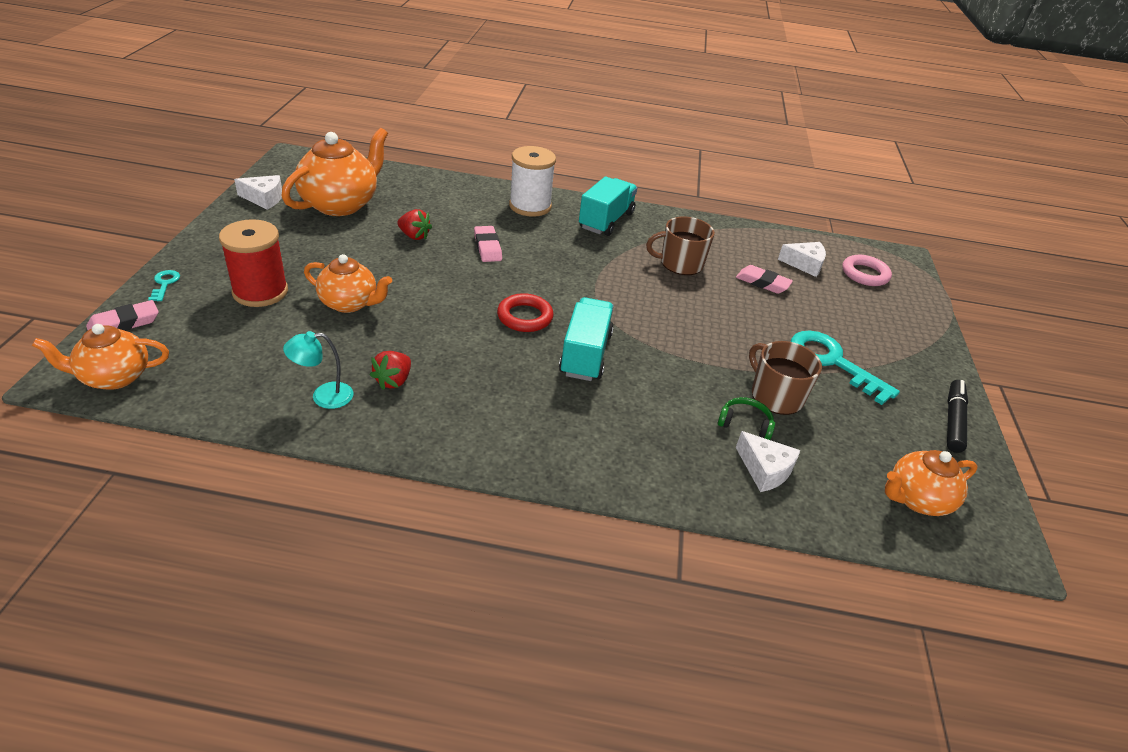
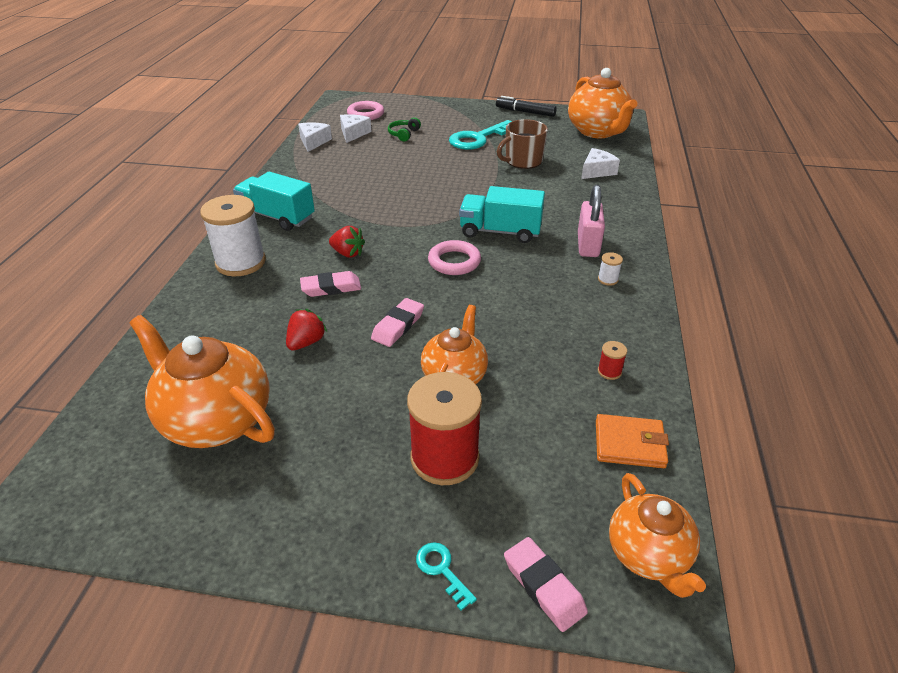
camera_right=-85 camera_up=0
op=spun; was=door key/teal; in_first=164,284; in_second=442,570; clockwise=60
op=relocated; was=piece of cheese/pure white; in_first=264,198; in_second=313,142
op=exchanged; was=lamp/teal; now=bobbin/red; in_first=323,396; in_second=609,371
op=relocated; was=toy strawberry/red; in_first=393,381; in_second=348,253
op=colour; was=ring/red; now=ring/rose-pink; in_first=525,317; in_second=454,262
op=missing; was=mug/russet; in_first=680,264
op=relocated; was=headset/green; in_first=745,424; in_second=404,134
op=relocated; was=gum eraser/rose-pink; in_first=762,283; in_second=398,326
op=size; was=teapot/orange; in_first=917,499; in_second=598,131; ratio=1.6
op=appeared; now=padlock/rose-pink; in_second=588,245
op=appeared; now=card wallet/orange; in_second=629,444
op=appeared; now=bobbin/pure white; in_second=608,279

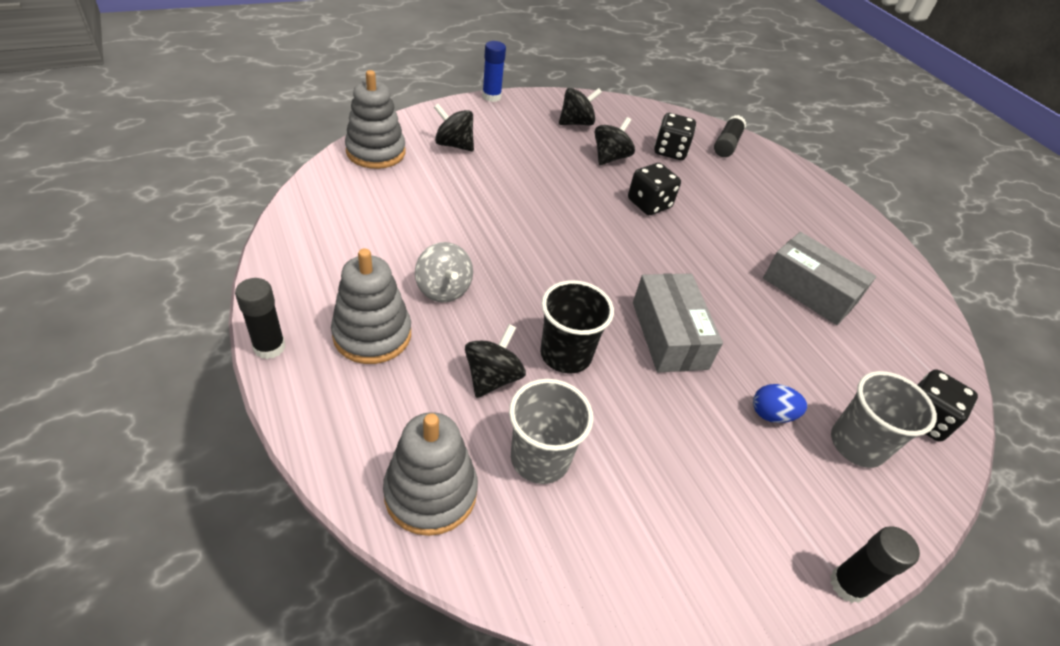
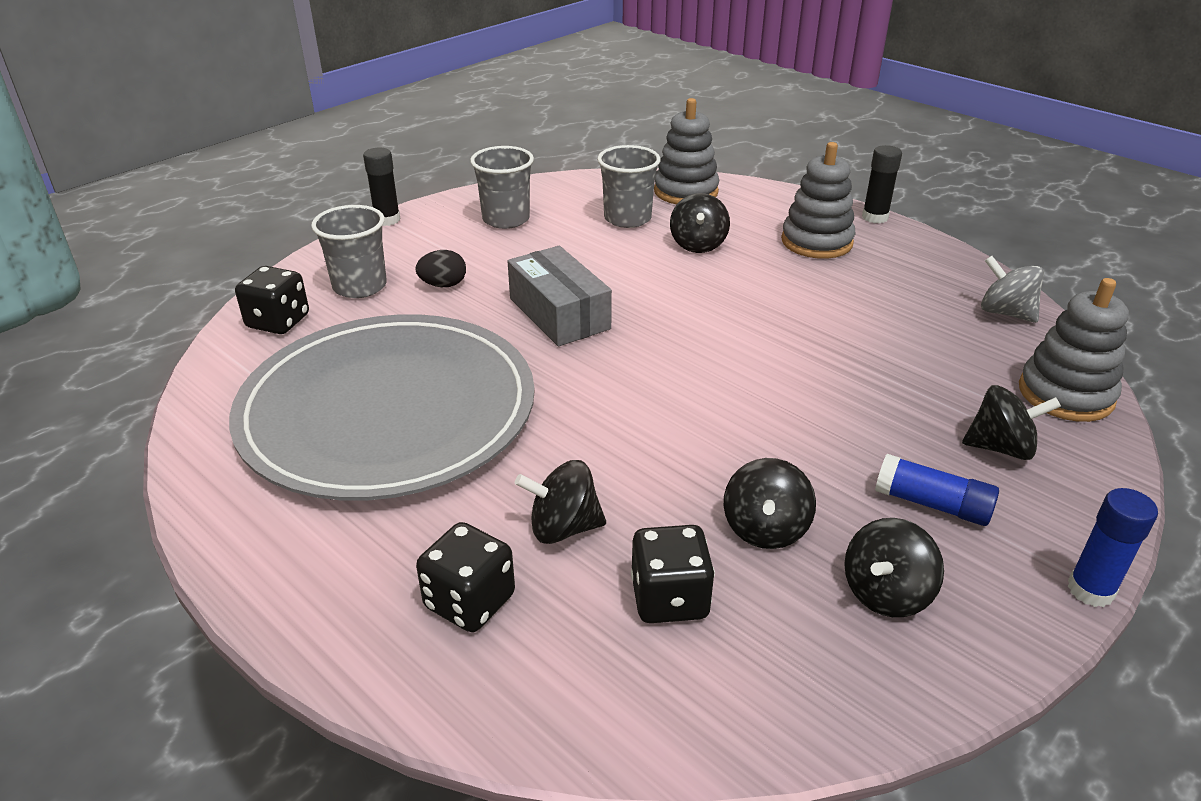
camera_right=165 camera_up=-10
op=relocated; was=whirligig/gray; in_first=443,289; in_second=1005,313
op=missing; was=beaker/ebony; in_first=566,354
op=relocated; was=die/ebony; in_first=649,204; in_second=469,601
op=missing; was=glue/ebony; in_first=726,144
op=colour; was=toy egg/cobalt; now=toy egg/ebony; in_first=771,414; in_second=443,285
op=exchanged; was=package/gray; now=flat dish/gray; in_first=809,290; in_second=388,411
op=appeared; now=beaker/gray; in_second=506,219
op=appeared; now=whirligig/ebony; in_second=563,528
op=appeared; now=glue/cobalt; in_second=932,504

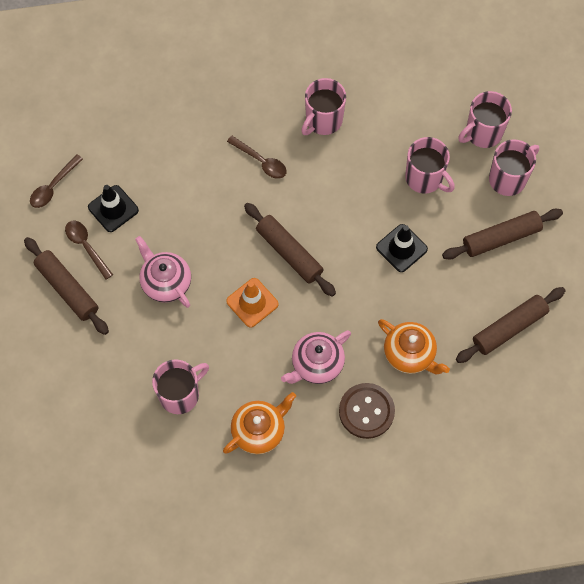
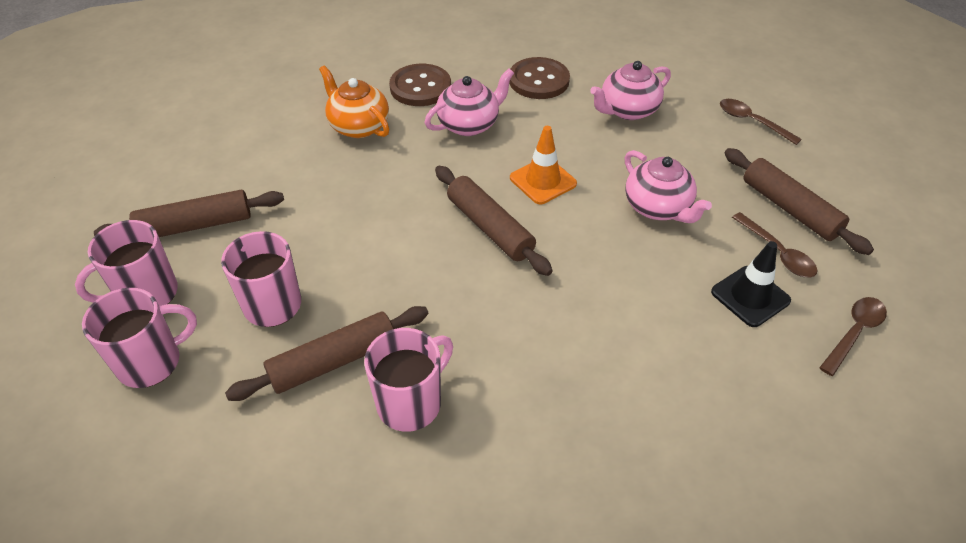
camera_right=-175 camera_up=-20
op=exchanged; was=mug/rose-pink; now=teapot/rose-pink; in_first=180,394; in_second=627,110
op=exchanged; was=teapot/orange; now=shirt button/russet; in_first=259,430; in_second=539,80
op=relocated; was=tablespoon/russet; in_first=261,161; in_second=752,122
op=missing; was=road cone/ebony; in_first=401,248
op=relocated; was=rolling pin/russet; in_first=509,328; in_second=333,361

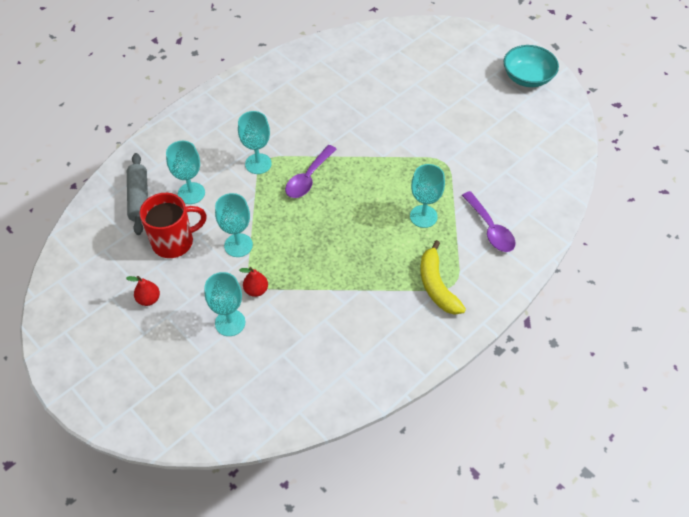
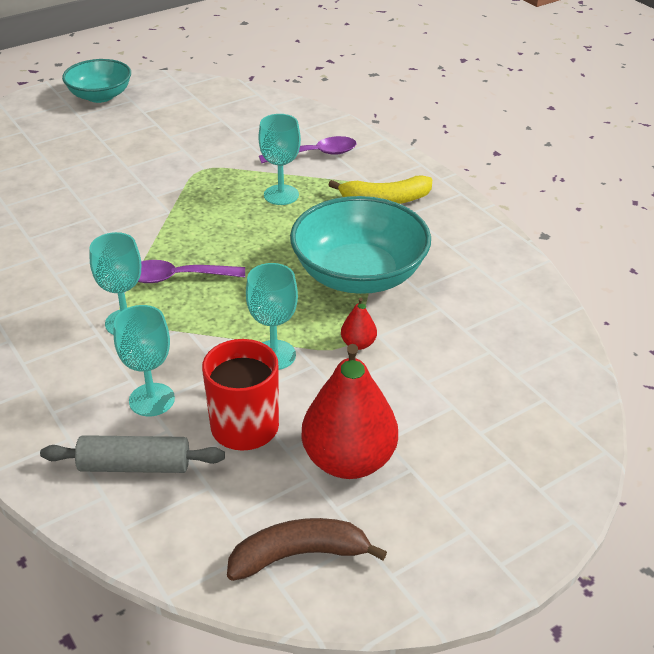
camera_right=-80 camera_up=-15
op=size; was=pear fruit/red; in_first=149,299; in_second=348,460; ratio=2.31
op=missing; was=wine glass/teal; in_first=230,323
op=spun; was=tablespoon/royal purple; in_first=308,178; in_second=177,277; clockwise=135
op=appeared; now=banana fruit/russet; in_second=299,555
op=appeared; now=deep dish/teal; in_second=359,275

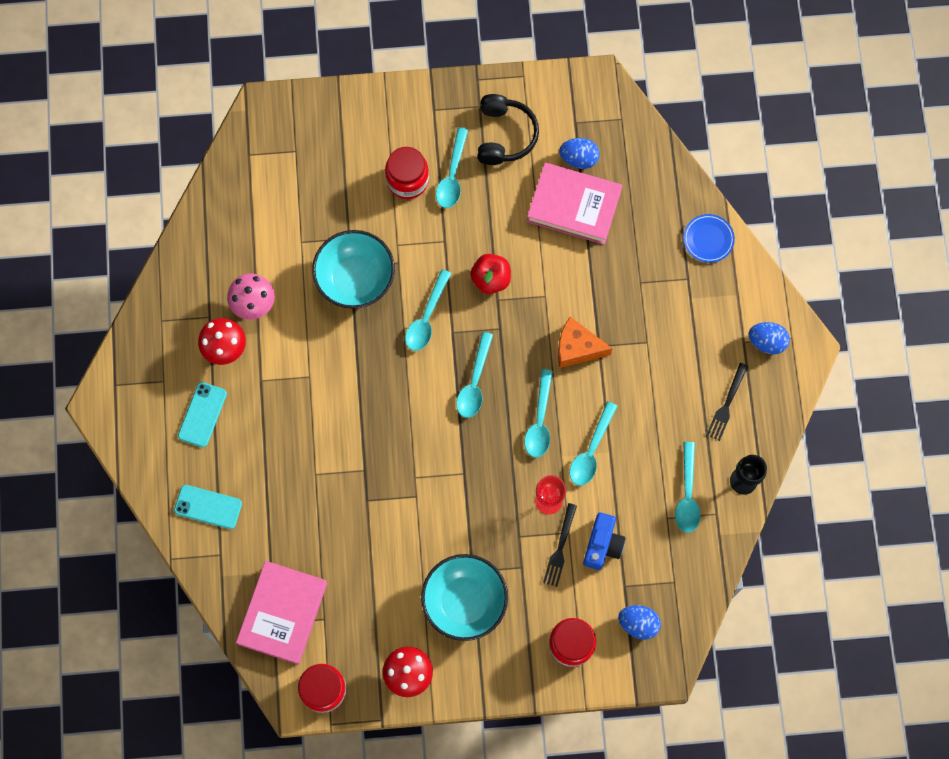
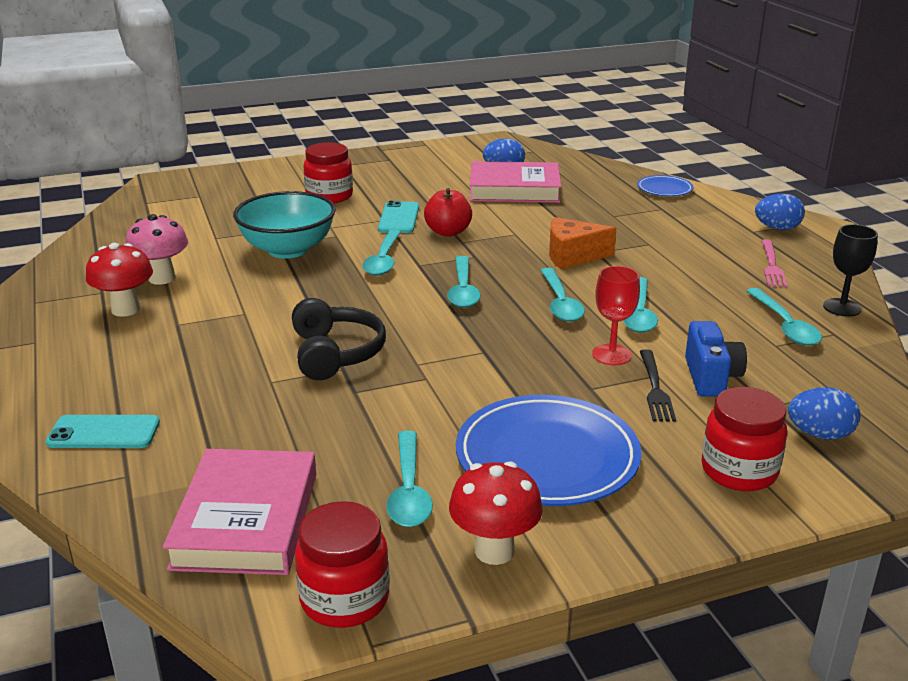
camera_right=-15 camera_up=-45
op=relocated; was=mobile phone/teal; in_first=202,414; in_second=399,218
op=exchanged; was=deep dish/teal; now=flat dish/cobalt; in_first=464,602; in_second=547,457
op=relocated; was=tablespoon/teal; in_first=452,175; in_second=409,491
op=relocated; was=headset/ebony; in_first=505,135; in_second=335,353
op=colour; was=fork/ebony; now=fork/rose-pink; in_first=726,405; in_second=772,266

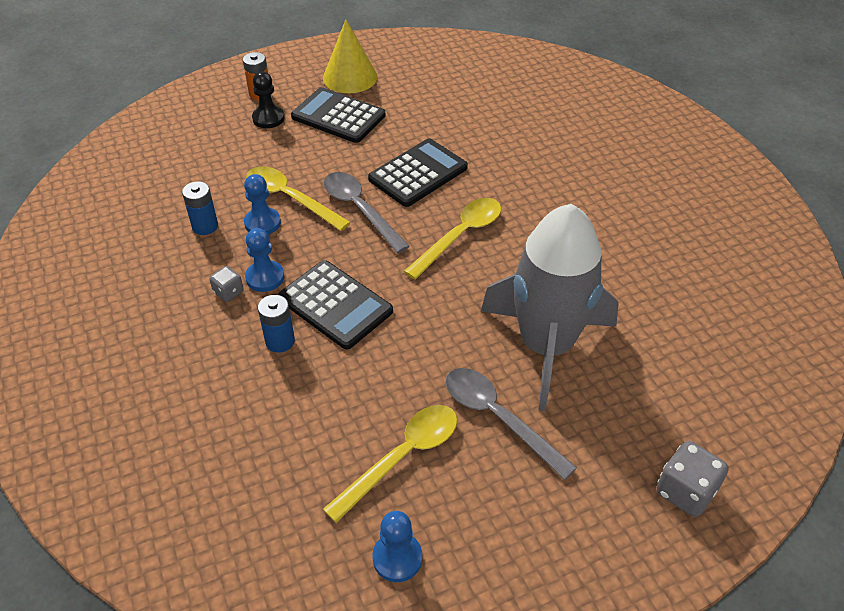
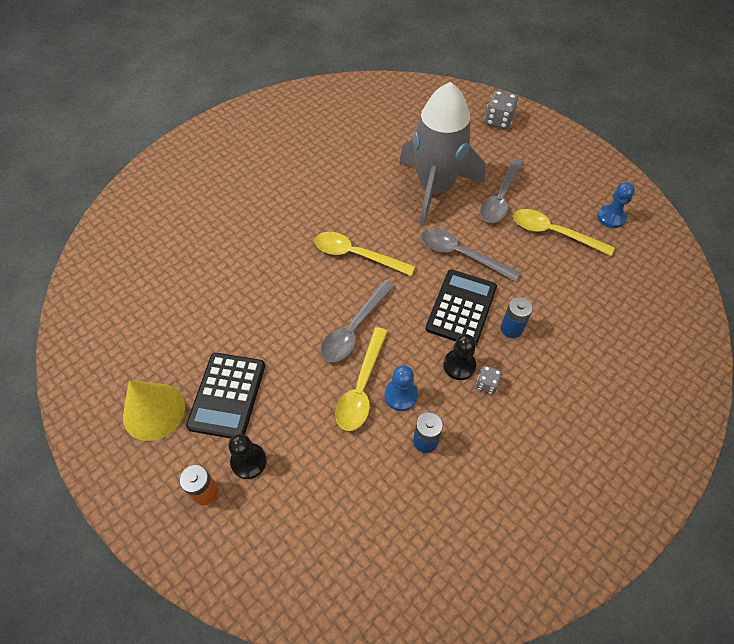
camera_right=-110 camera_up=10
op=colour; was=pawn/cobalt; now=pawn/ebony; in_first=265,277; in_second=459,365
op=missing; was=adding machine/ebony; in_first=418,173
op=appeared; now=tablespoon/gray; in_second=461,254

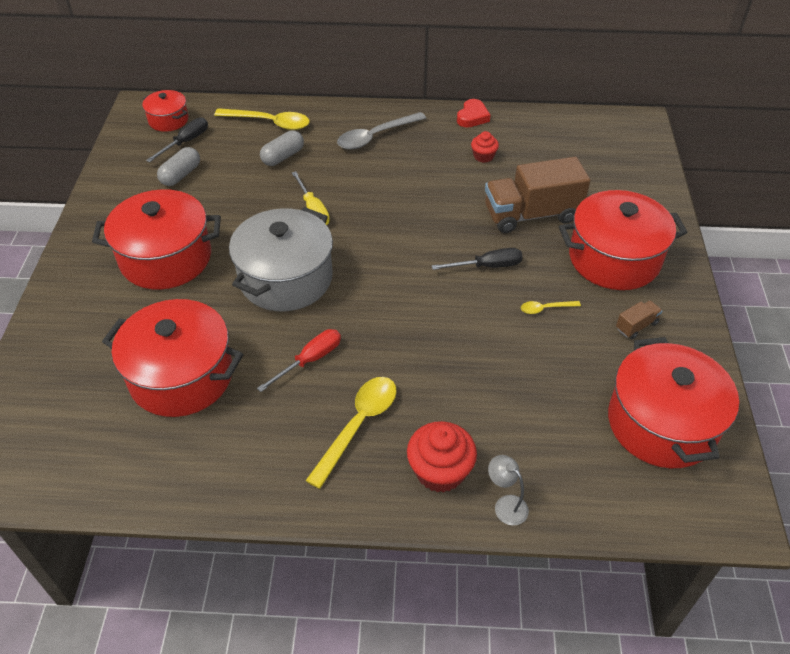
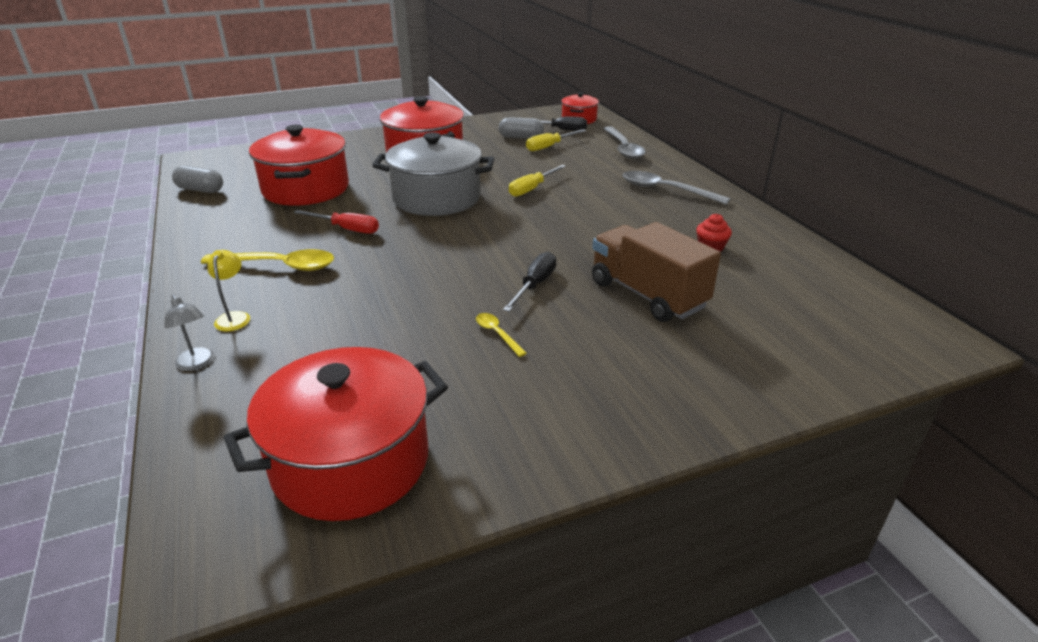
camera_right=65 camera_up=-15
op=colour; was=tablespoon/bright yellow; now=tablespoon/gray; in_first=269,123; in_second=623,148
op=relocated; was=pill shape/gray; in_first=283,157; in_second=200,190
op=exchanged; was=cupcake/red; now=lamp/bright yellow; in_first=440,471; in_second=234,317
op=spun; was=flat screwdriver/ebony; in_first=487,266; in_second=535,285; clockwise=-120
op=missing; was=heart/red; in_first=472,117
op=spun; was=lamp/gray; in_first=506,505; in_second=197,364; clockwise=120
op=missing; was=pot/red; in_first=614,259
op=missing; was=lorry/russet; in_first=636,326
op=appeared; now=flat screwdriver/bright yellow; in_second=549,146

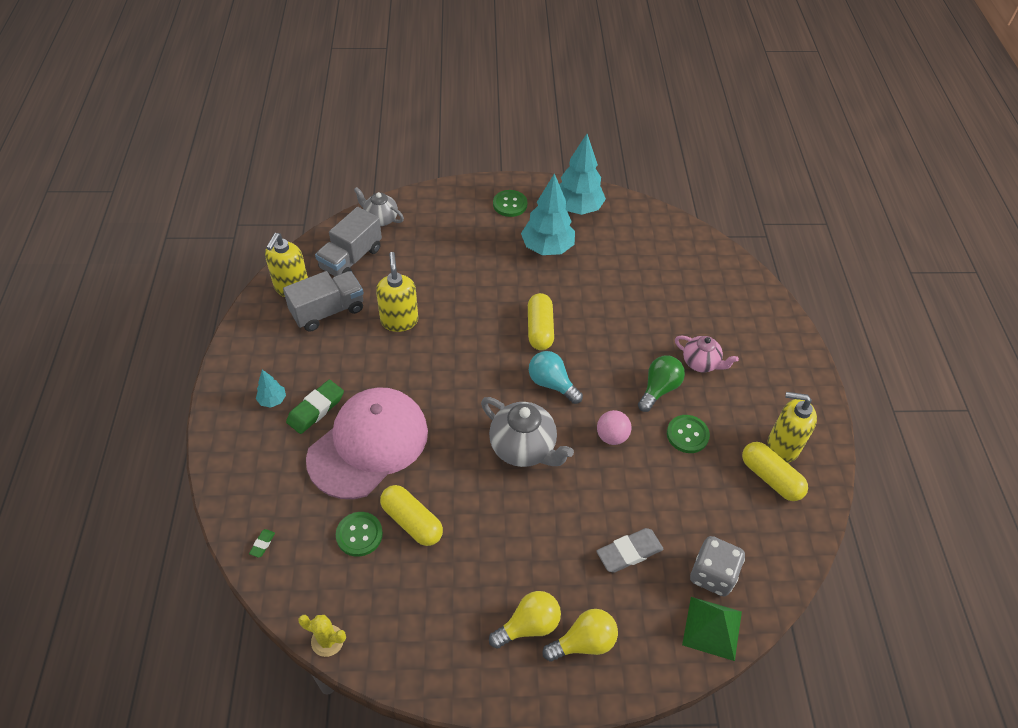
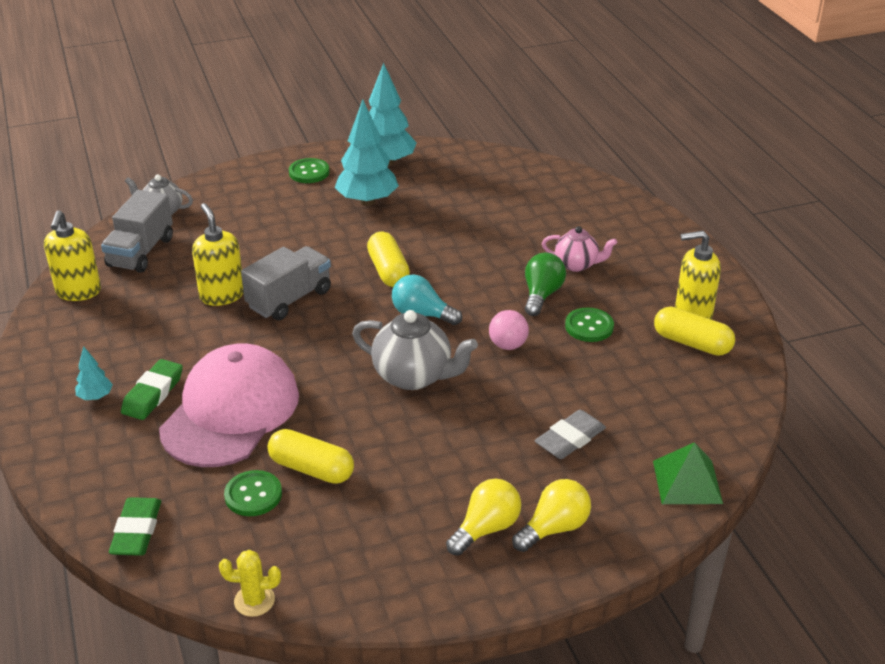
camera_right=-15 camera_up=-15
op=size; was=gum eraser/green; in_first=262,544; in_second=137,531; ratio=2.15
op=relocated; was=lorry/gray; in_first=328,311; in_second=289,299
op=missing; was=die/gray; in_first=712,575

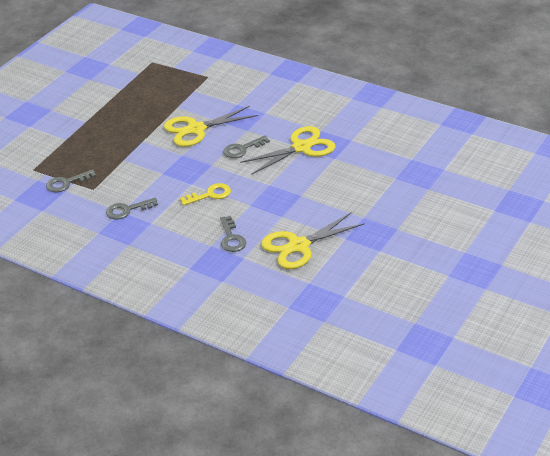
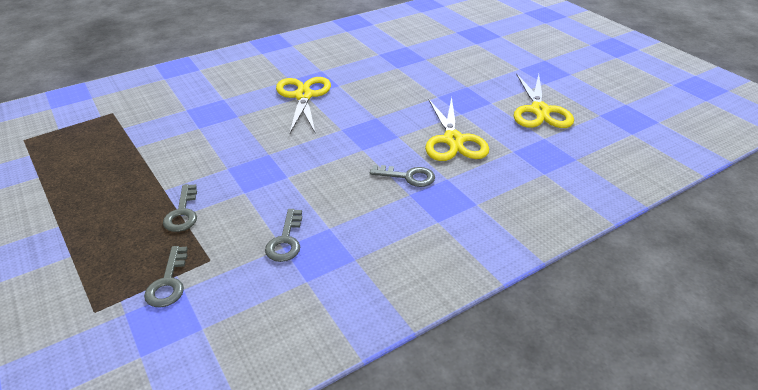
camera_right=-65 camera_up=0
op=relocated; was=pair of scissors/bright yellow; in_first=196,129; in_second=539,111
op=missing; was=door key/bright yellow; in_first=210,195
op=relocated; was=door key/gray; in_first=242,149; in_second=182,213

